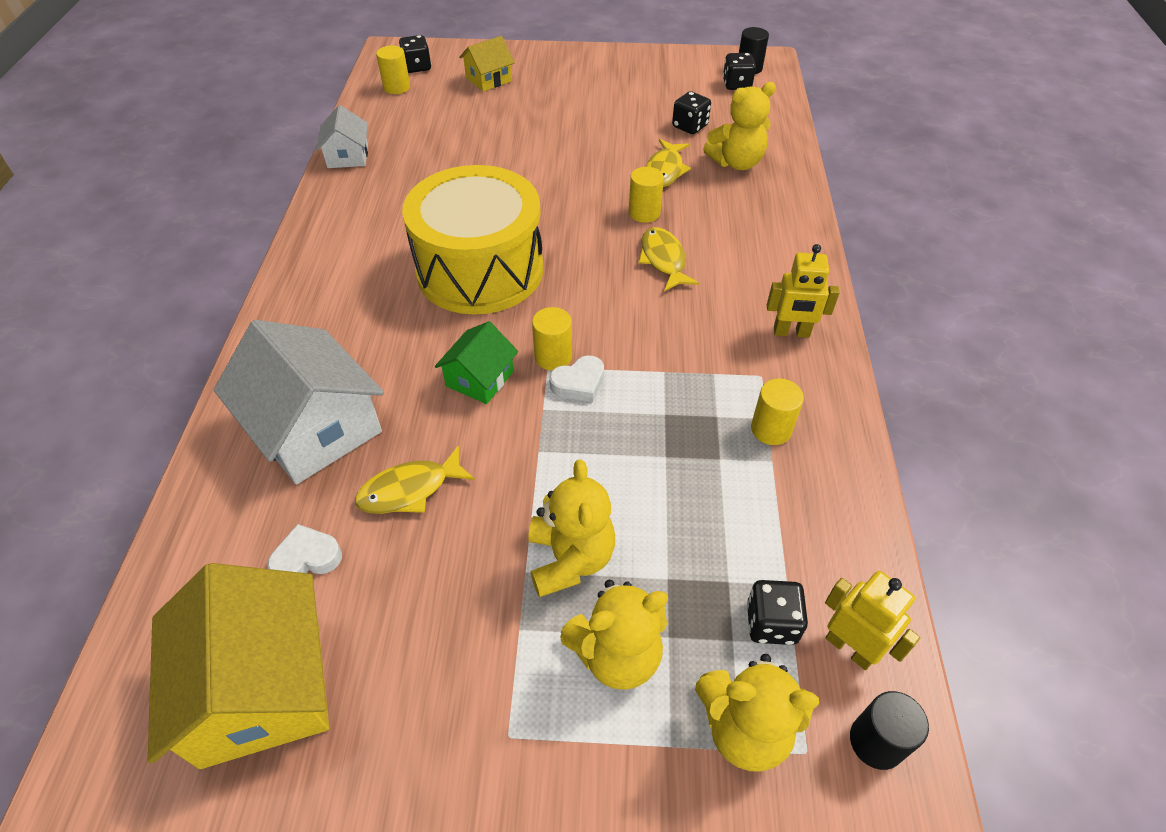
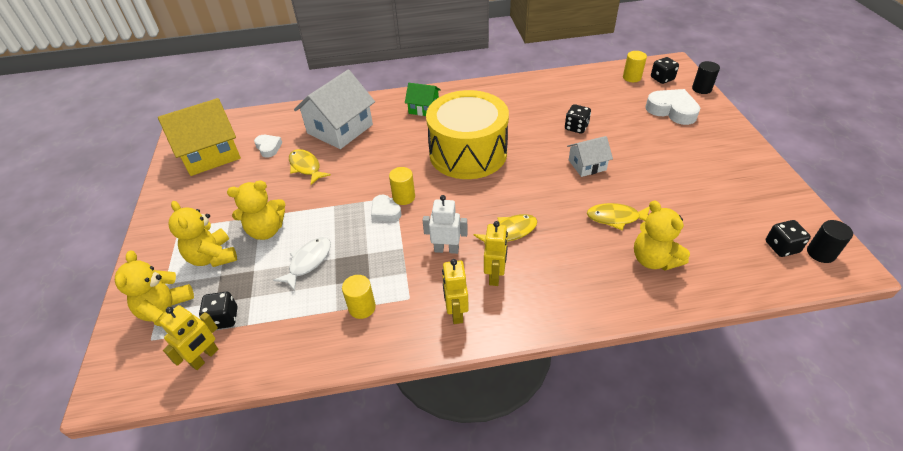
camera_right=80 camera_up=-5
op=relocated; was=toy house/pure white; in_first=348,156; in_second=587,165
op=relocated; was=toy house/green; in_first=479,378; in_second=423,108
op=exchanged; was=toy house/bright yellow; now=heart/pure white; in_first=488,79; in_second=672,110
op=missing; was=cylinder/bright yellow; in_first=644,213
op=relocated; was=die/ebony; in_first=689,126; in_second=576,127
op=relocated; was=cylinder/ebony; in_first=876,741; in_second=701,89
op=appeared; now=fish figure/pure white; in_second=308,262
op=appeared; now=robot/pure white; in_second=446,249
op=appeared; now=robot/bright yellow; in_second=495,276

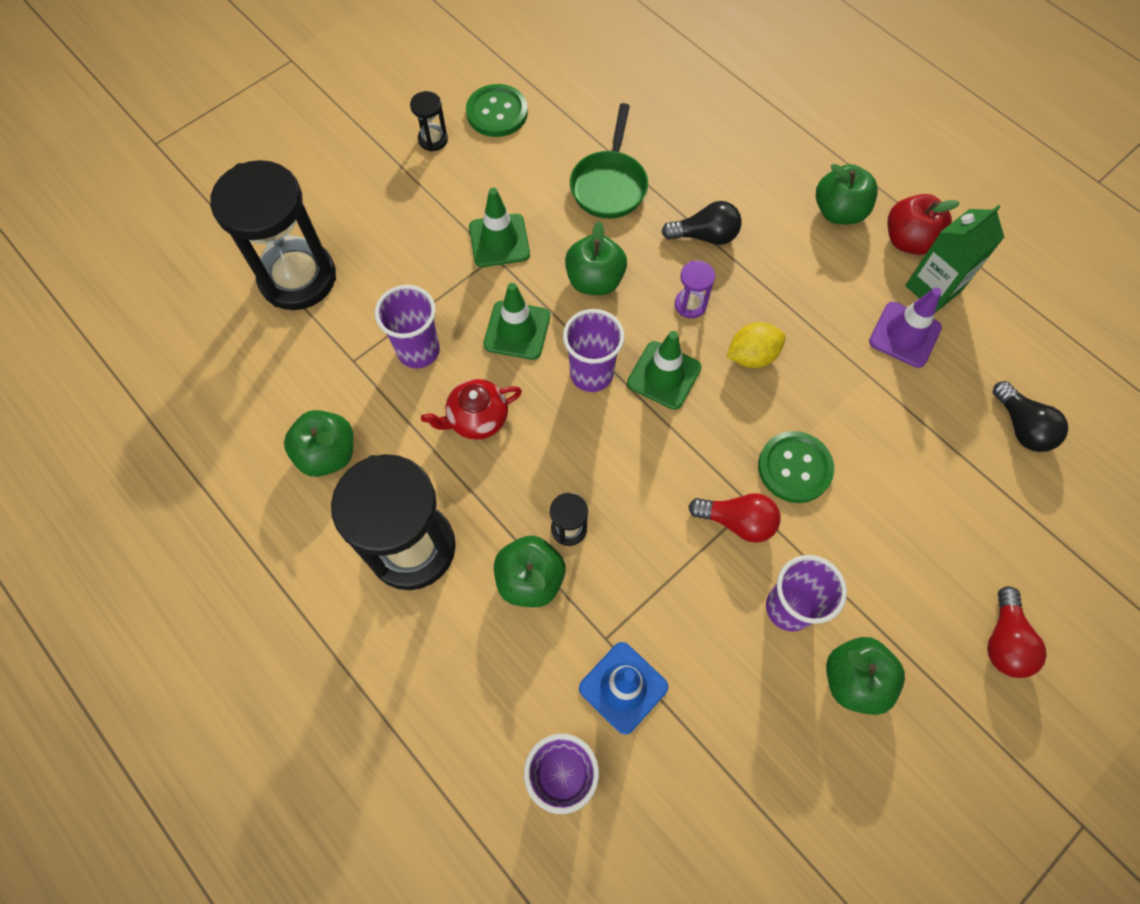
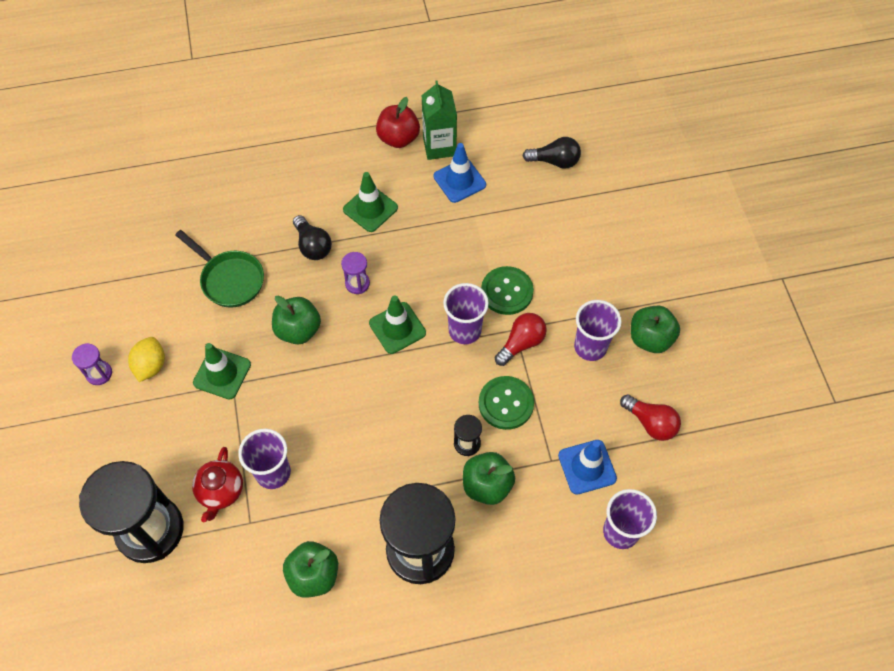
camera_right=-60 camera_up=-5
op=colour; was=sand timer/ebony; now=sand timer/royal purple; in_first=433,139; in_second=99,373
op=relocated; was=teapot/red; in_first=477,419; in_second=221,491
op=relocated; was=shirt button/green; in_first=497,112; in_second=506,403
op=relocated; was=road cone/green; in_first=517,330; in_second=370,209
op=relocated; was=beaker/royal purple; in_first=591,374; in_second=465,330
op=spun; was=lightbulb/ebony; in_first=705,236; in_second=312,245; clockwise=120
op=relocated; was=toy lemon/bright yellow; in_first=752,356; in_second=151,366
op=missing; was=toy apple/green; in_first=838,212
op=colour; was=road cone/royal purple; now=road cone/cobalt; in_first=904,335; in_second=459,180
op=relocated; was=lightbulb/red; in_first=1004,641; in_second=650,423

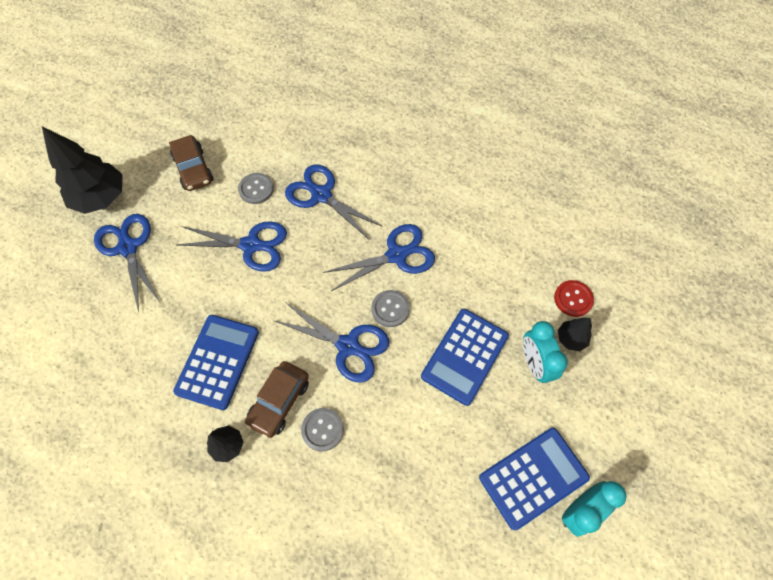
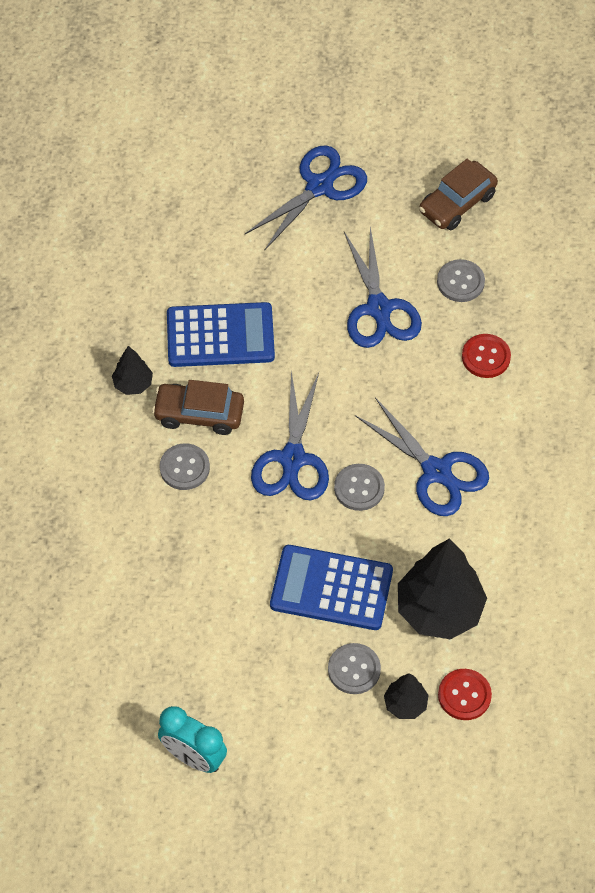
camera_right=70 camera_up=-5
op=relocated; was=toy tree/ebony; in_first=101,198; in_second=439,610
op=exchanged; was=pair of scissors/cobalt; now=shirt button/red; in_first=321,195; in_second=486,357
op=missing; was=adding machine/cobalt; in_first=533,477
op=exchanged; was=bedside clock/teal; now=shirt button/gray; in_first=535,363; in_second=354,669

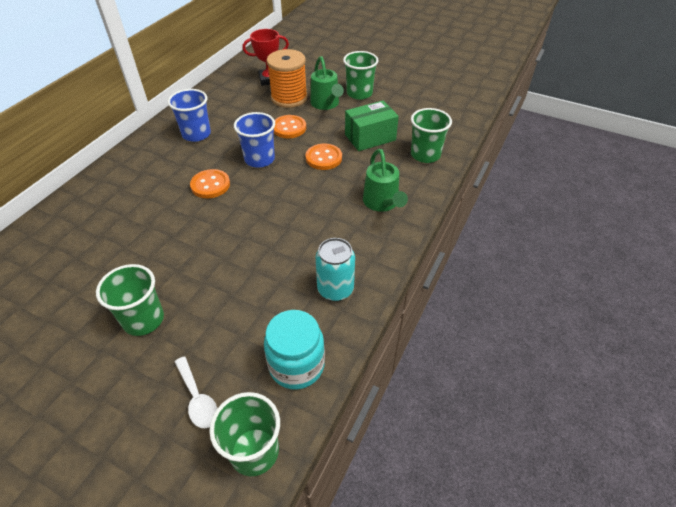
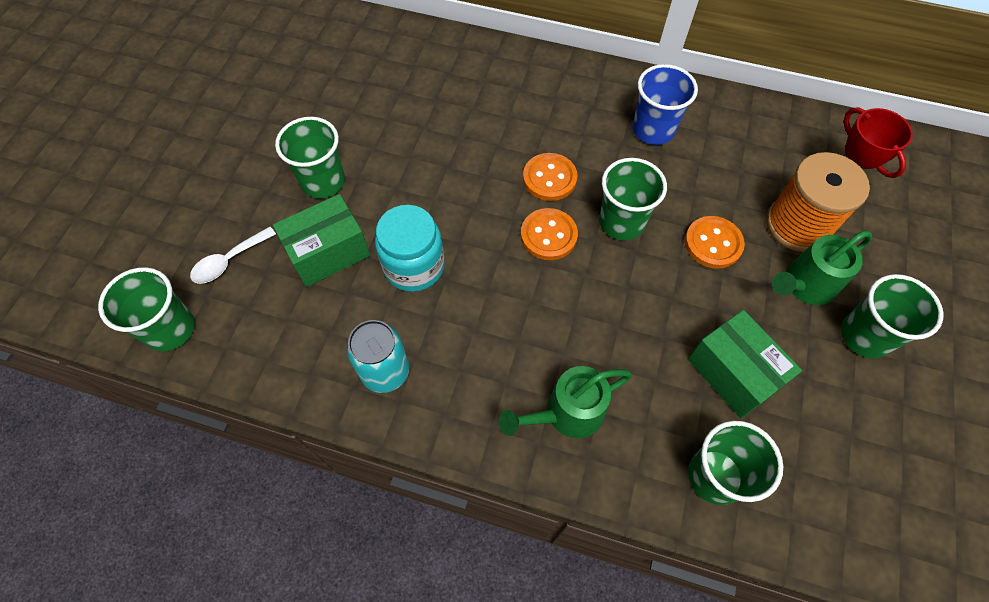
camera_right=80 camera_up=15
op=colour; was=beaker/cobalt; now=beaker/green; in_first=259,159; in_second=621,222
op=relocated; was=preserve jar/teal; in_first=296,365; in_second=414,266
op=relocated; was=shirt button/orange; in_first=323,158; in_second=548,235
op=appeared; now=package/green; in_second=328,253

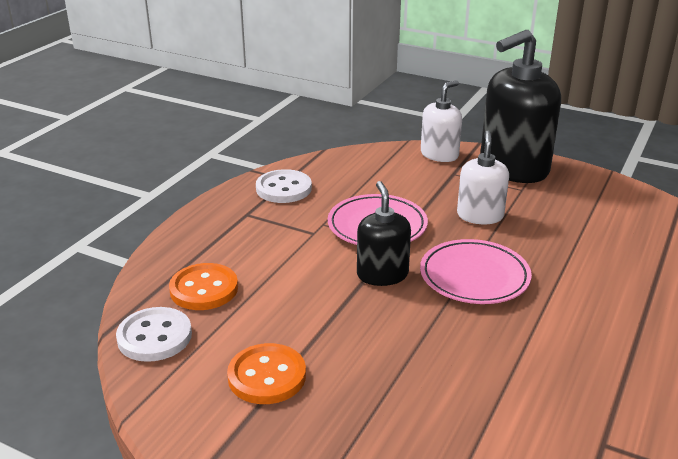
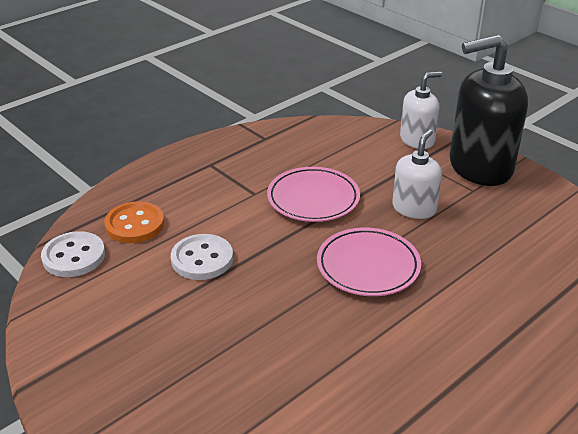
camera_right=20 camera_up=5
op=missing; was=shirt button/orange; in_first=267,376
op=relocated; was=shirt button/pure white; in_first=283,188; in_second=202,259
op=missing; was=soap pump/ebony; in_first=382,274

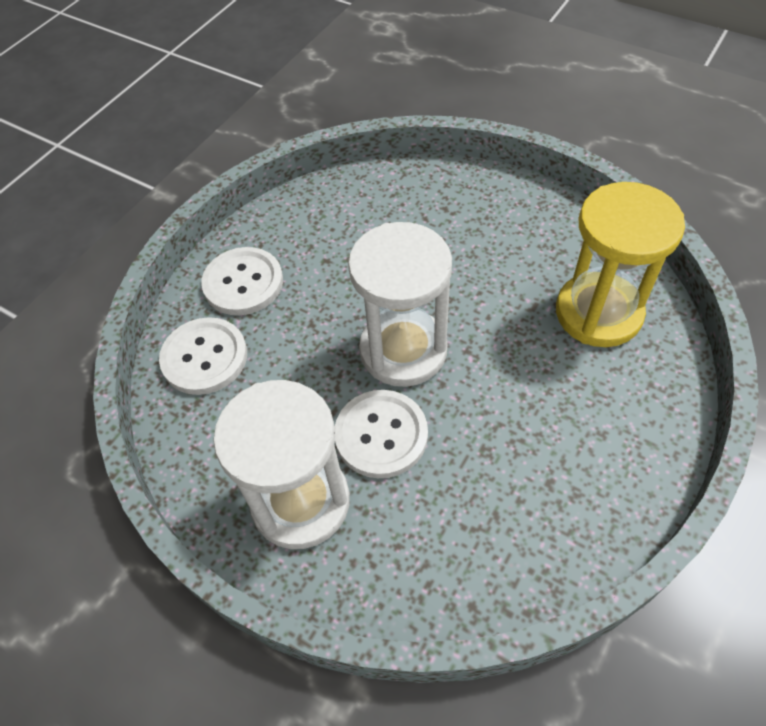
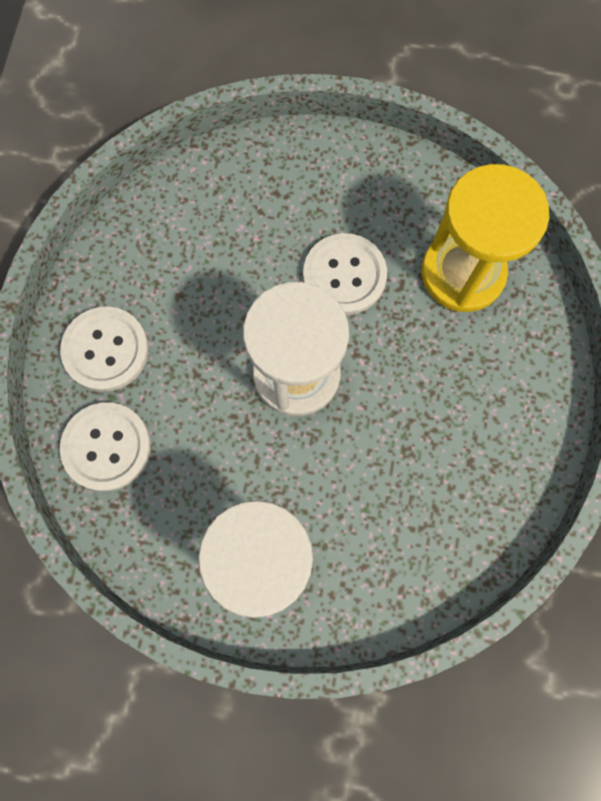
camera_right=-25 camera_up=20
op=relocated; was=shirt button/pure white; in_first=381,435; in_second=344,275

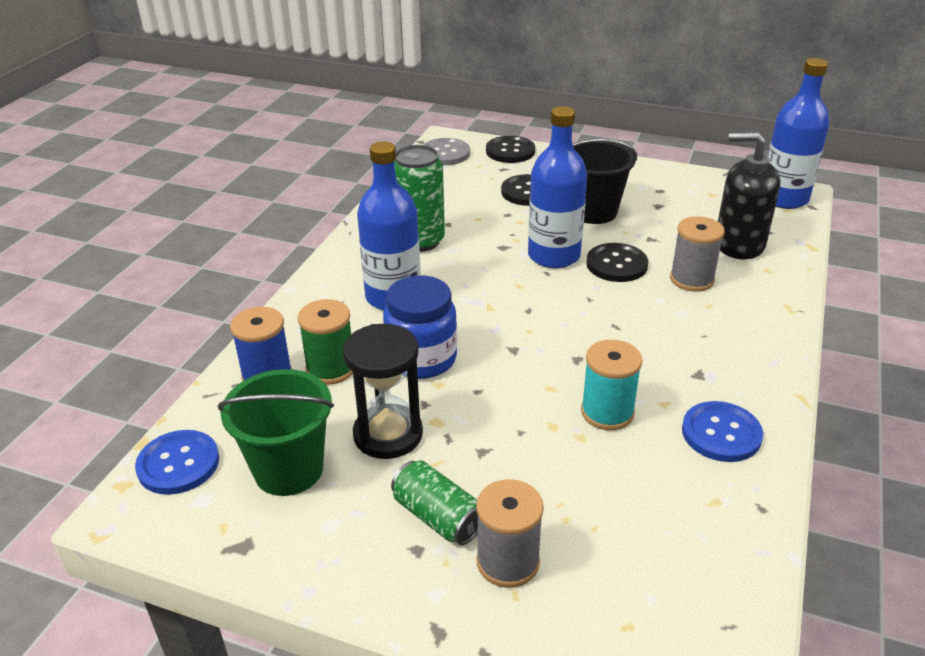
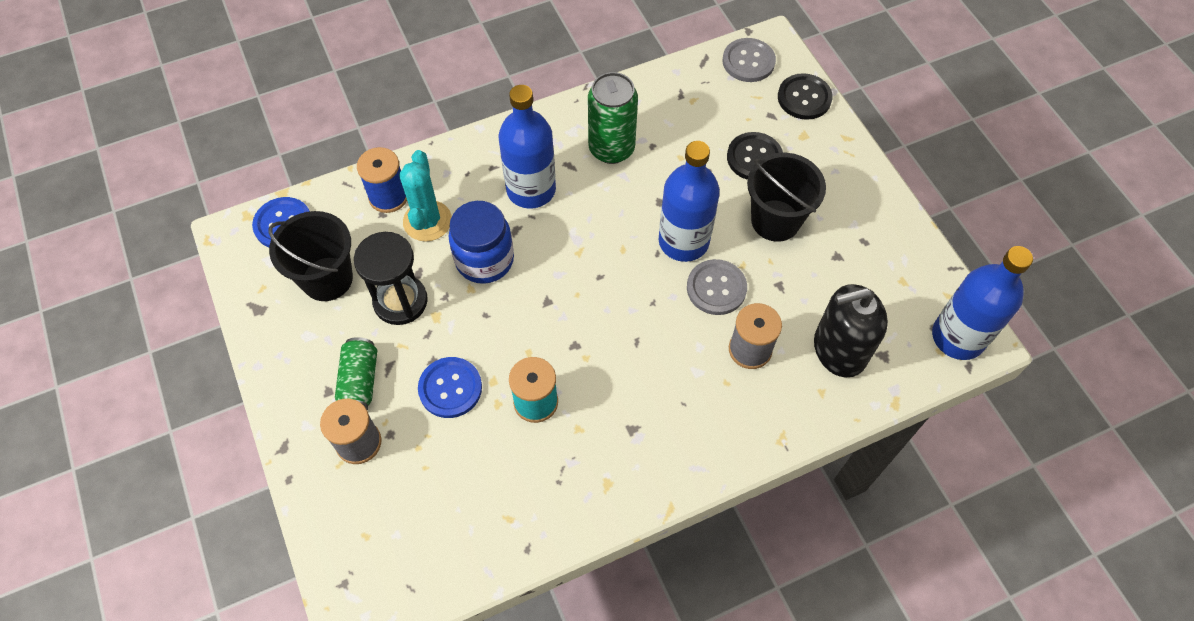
camera_right=45 camera_up=25
op=colour; was=sand bucket/green; now=sand bucket/ebony; in_first=288,470; in_second=327,279
op=exchanged; was=bobbin/green; now=prickly plant/teal; in_first=331,368; in_second=427,221
op=colour; was=shirt button/ebony; now=shirt button/gray; in_first=616,264; in_second=716,288
op=relocated; was=shirt button/cobalt; in_first=721,433; in_second=450,388
op=spun; was=soap pump/ebony; in_first=739,244; in_second=839,349; clockwise=-75

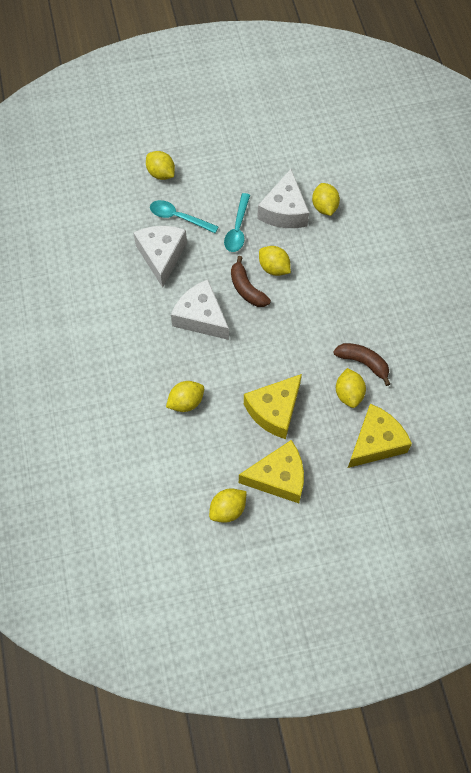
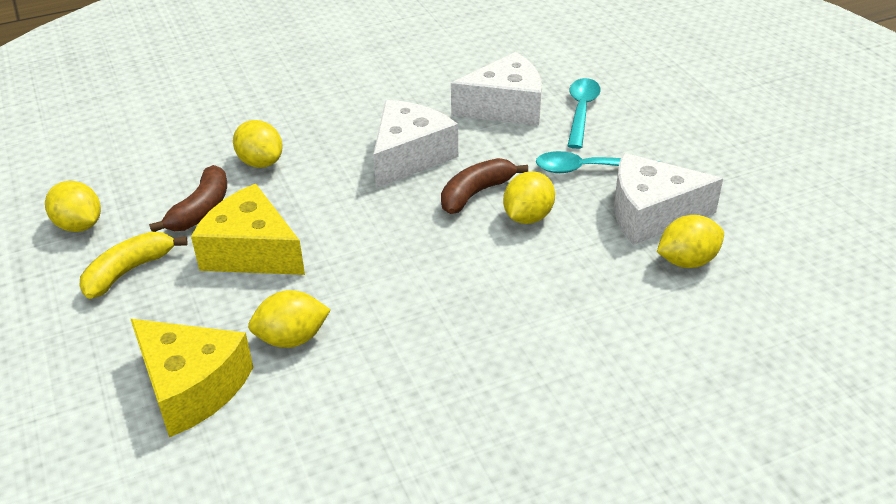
camera_right=80 camera_up=-25
op=missing; was=toy lemon/bright yellow; in_first=161,173
op=exchanged; was=piece of cheese/bright yellow; now=banana fruit/bright yellow; in_first=278,477; in_second=129,271
op=relocated; was=banana fruit/russet; in_first=363,363; in_second=201,210

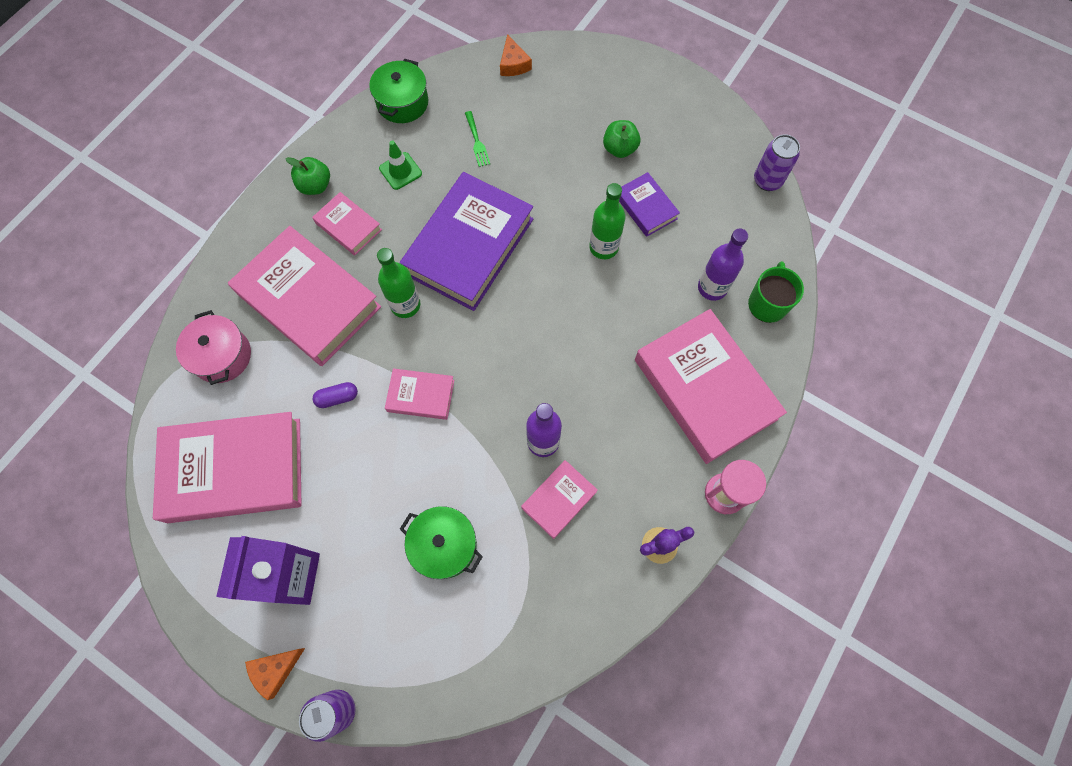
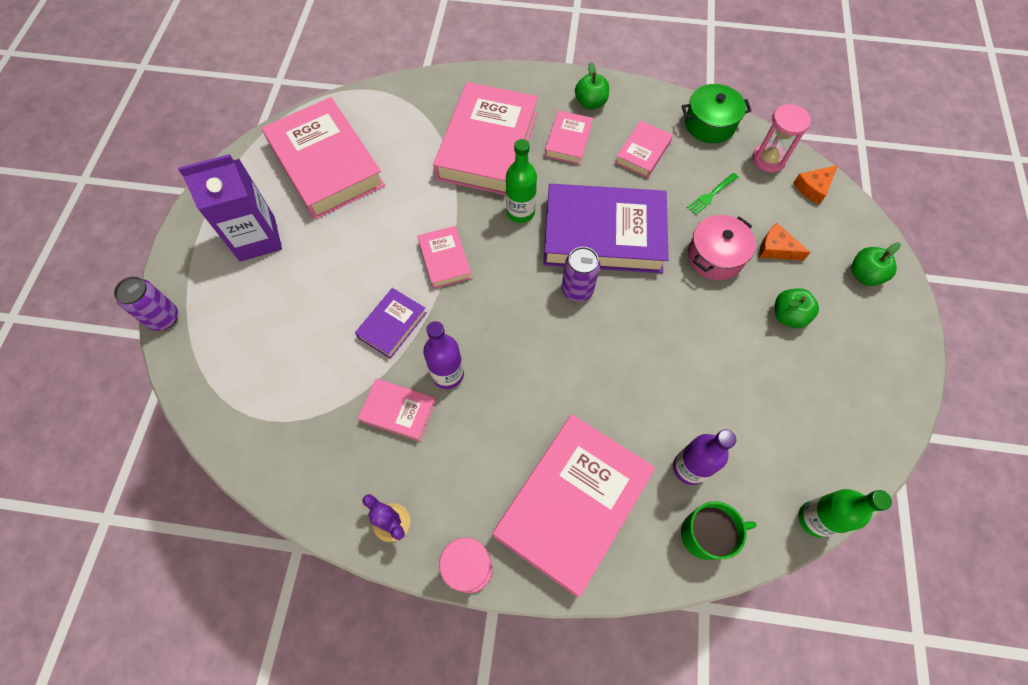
camera_right=65 camera_up=-5
op=relocated; was=pot/rose-pink; in_first=222,356; in_second=715,256
op=relocated; was=piece of cheese/orange; in_first=275,669; in_second=776,248
op=missing; was=pill shape/royal purple; in_first=337,398
op=exchanged; was=road cone/green; now=hardback/rose-pink; in_first=400,171; in_second=643,152
op=missing; was=pot/green; in_first=444,545
op=relocated; was=bottle/green; in_first=603,247; in_second=815,519
op=relocated; was=hardback/royal purple; in_first=646,207; in_second=392,325
op=relocated; was=can/royal purple; in_first=767,181; in_second=577,290
op=appeared; now=sand timer/rose-pink; in_second=768,159
op=appeared; now=toy apple/green; in_second=864,275

